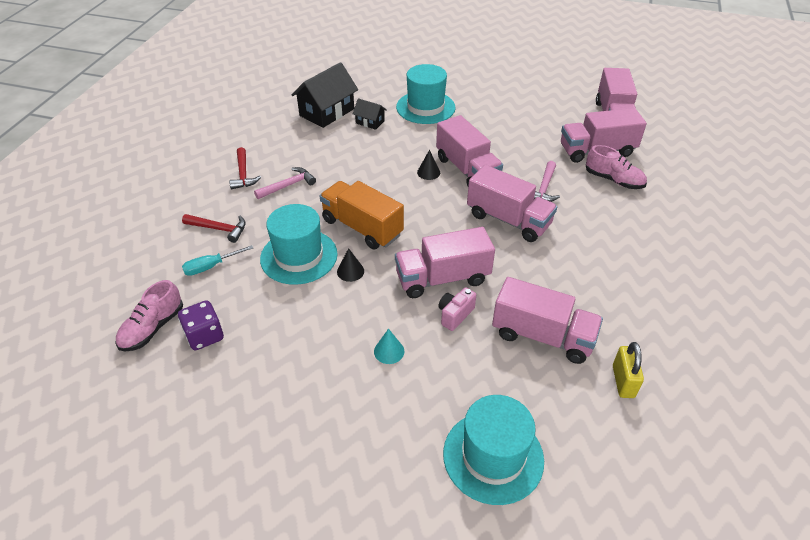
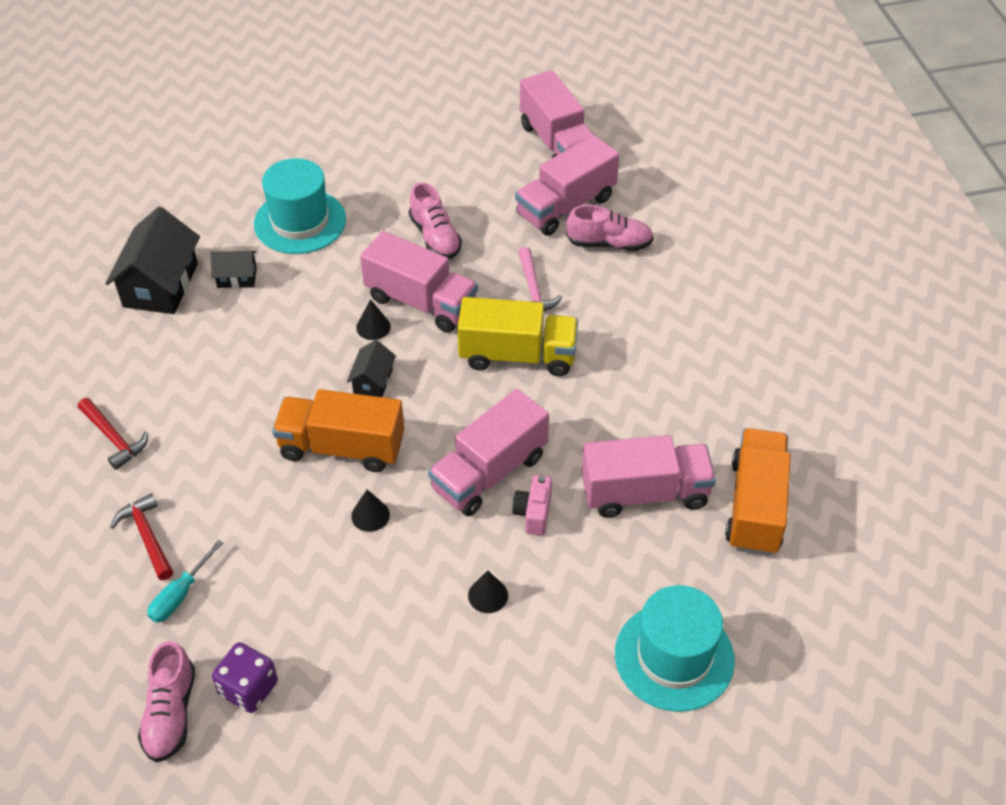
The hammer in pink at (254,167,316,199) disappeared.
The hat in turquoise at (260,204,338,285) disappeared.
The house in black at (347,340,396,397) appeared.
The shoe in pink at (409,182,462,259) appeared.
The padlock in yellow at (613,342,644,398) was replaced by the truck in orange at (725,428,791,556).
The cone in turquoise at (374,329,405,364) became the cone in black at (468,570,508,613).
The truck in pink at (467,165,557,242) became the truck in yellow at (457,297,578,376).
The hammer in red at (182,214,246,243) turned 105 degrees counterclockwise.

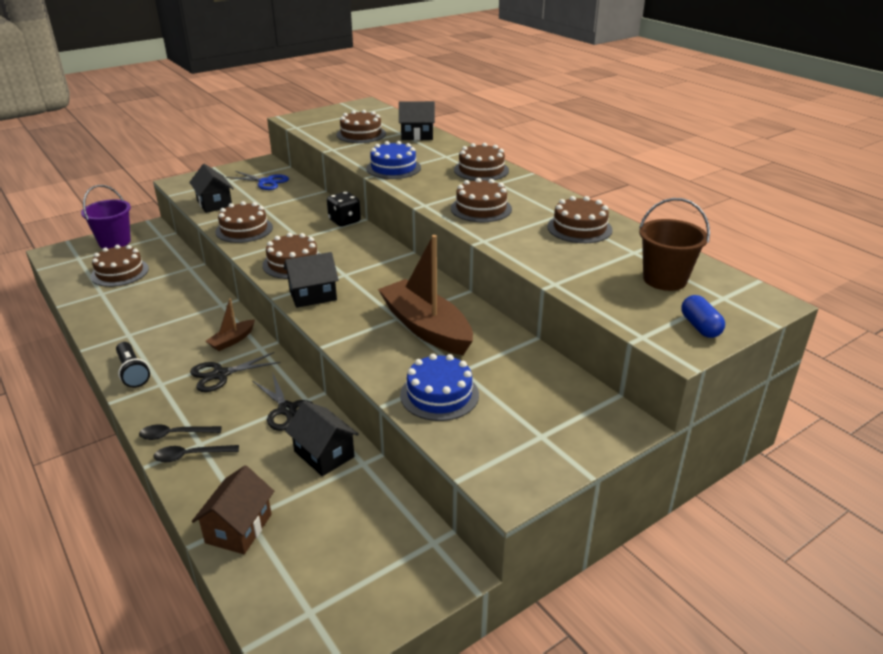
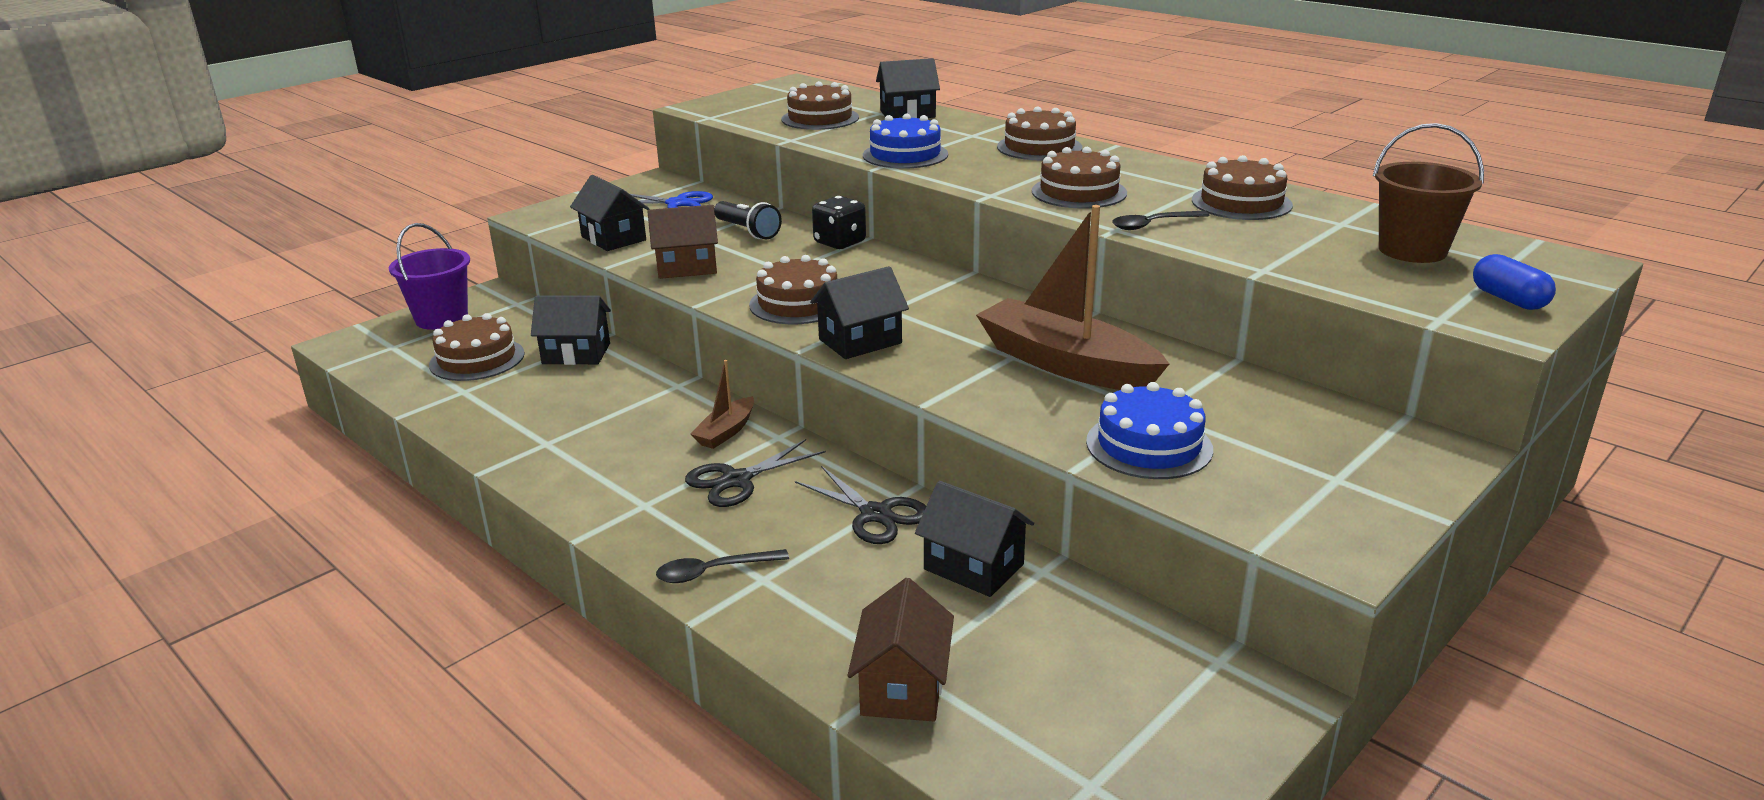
The house in black at (531,296,611,365) appeared.
The flashlight in black moved from (116,342,150,388) to (714,201,782,239).
The spoon in black moved from (153,445,239,462) to (1112,211,1210,230).
The cake in brown at (215,201,273,243) was replaced by the house in brown at (647,205,718,279).

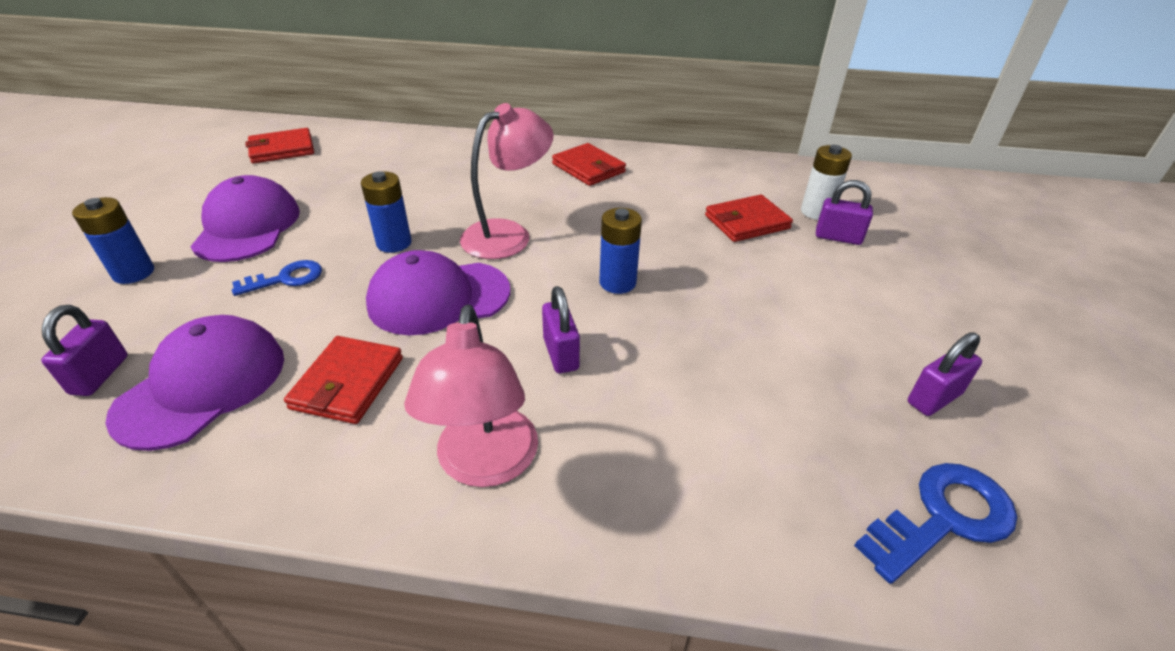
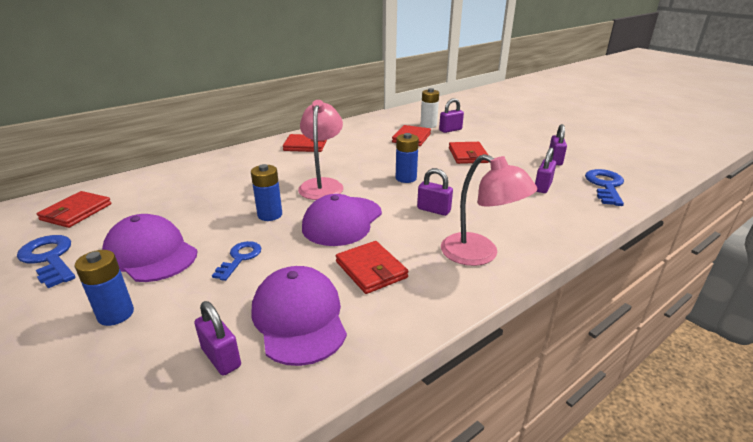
The key in blue at (17,235,75,288) appeared.
The wallet in red at (449,142,489,164) appeared.
The padlock in purple at (535,148,556,193) appeared.

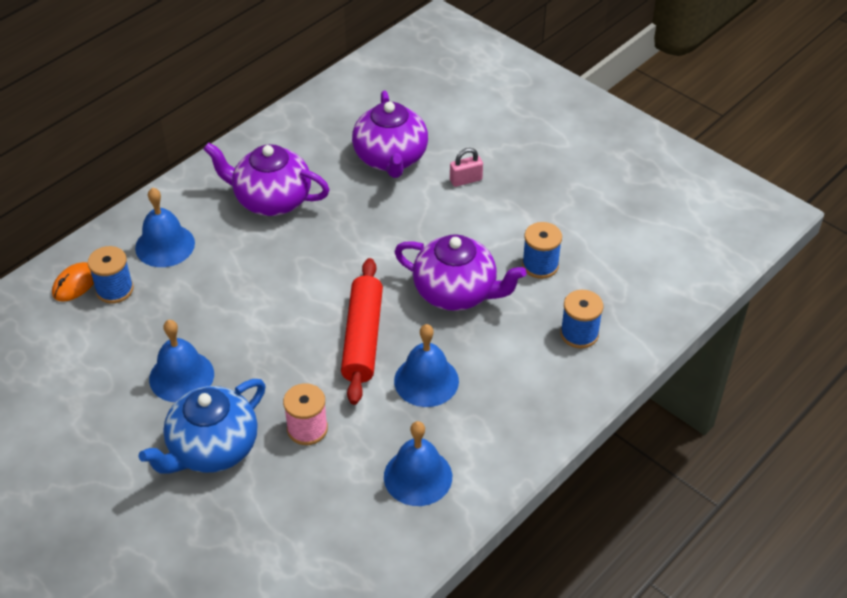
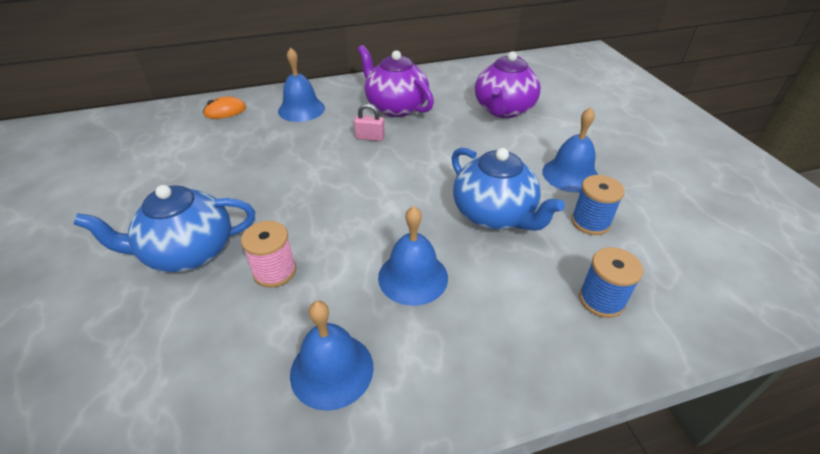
The spool in blue at (88,246,134,304) disappeared.
The rolling pin in red at (341,258,383,405) disappeared.
The bell in blue moved from (149,320,214,402) to (542,107,598,193).
The padlock in pink moved from (450,148,483,187) to (354,103,385,141).
The teapot in purple at (394,234,526,311) became the teapot in blue at (452,147,565,231).

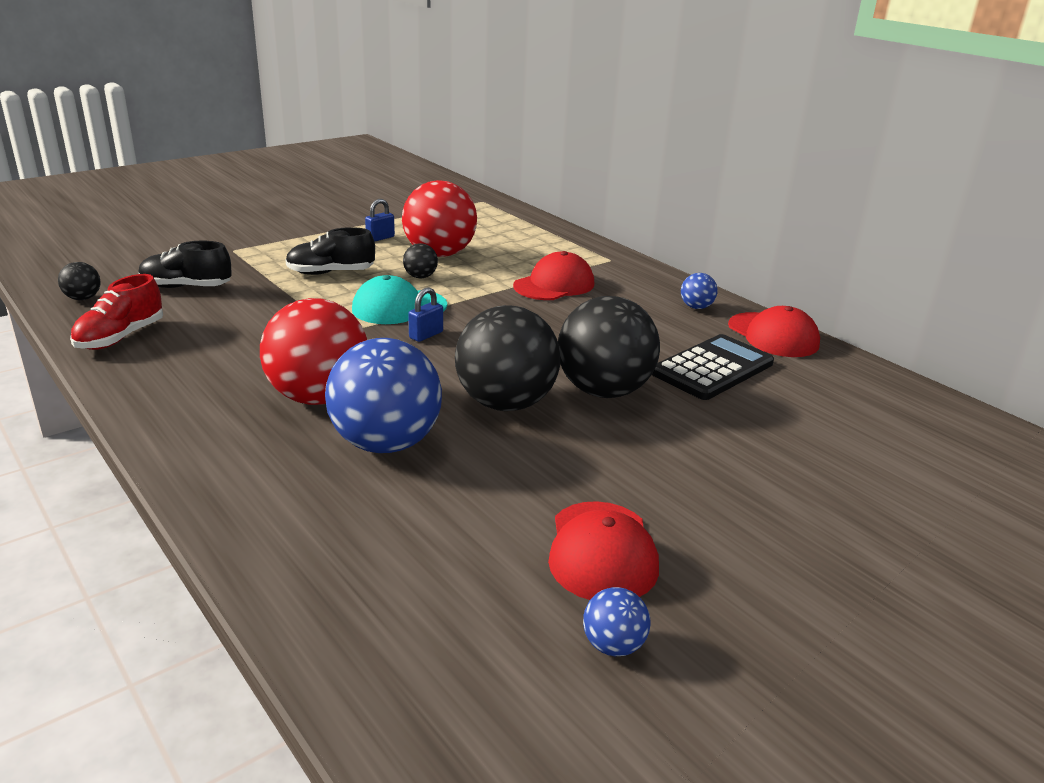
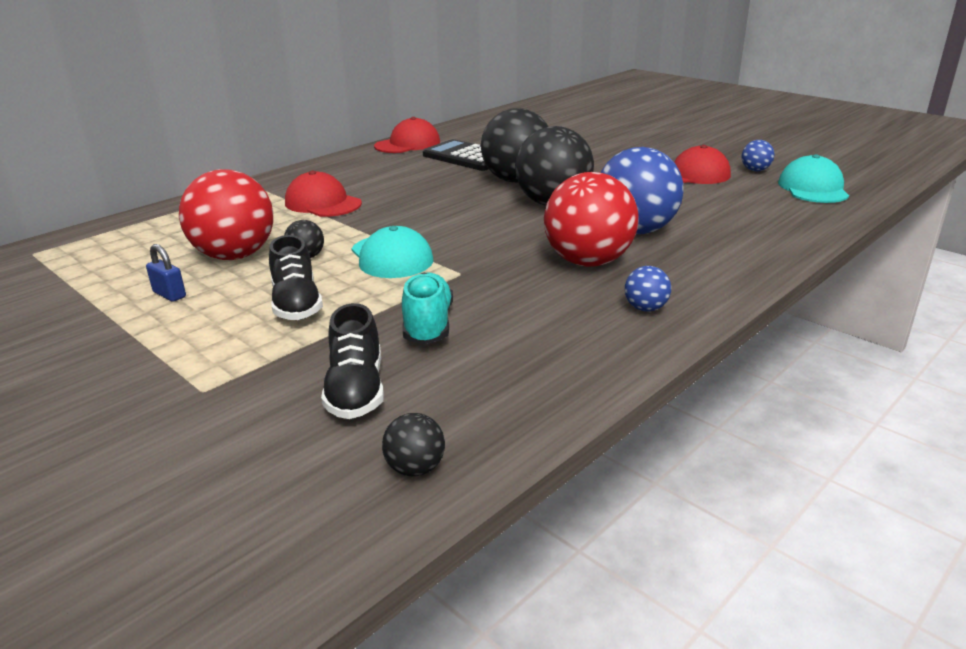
The shoe in red at (70,274,163,350) disappeared.
The padlock in blue at (408,287,443,342) disappeared.
The shoe in turquoise at (402,273,453,344) appeared.
The cap in turquoise at (778,154,849,203) appeared.
The ball in blue moved from (681,273,718,309) to (625,266,671,312).

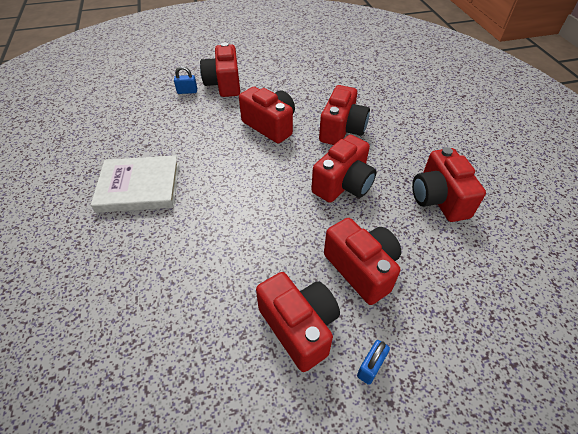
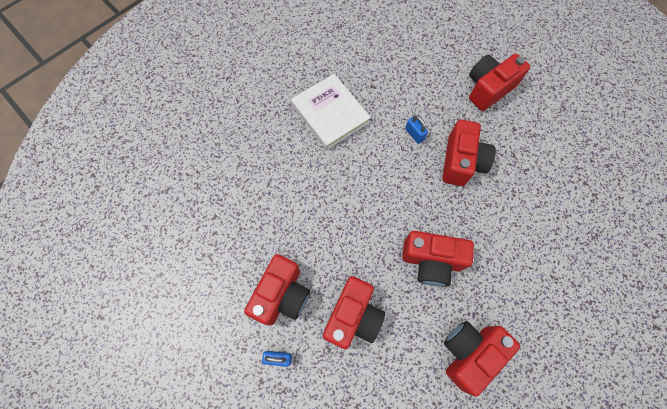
The camera in red at (319,85,370,145) disappeared.
The padlock in blue moved from (174,66,197,94) to (405,115,428,144).

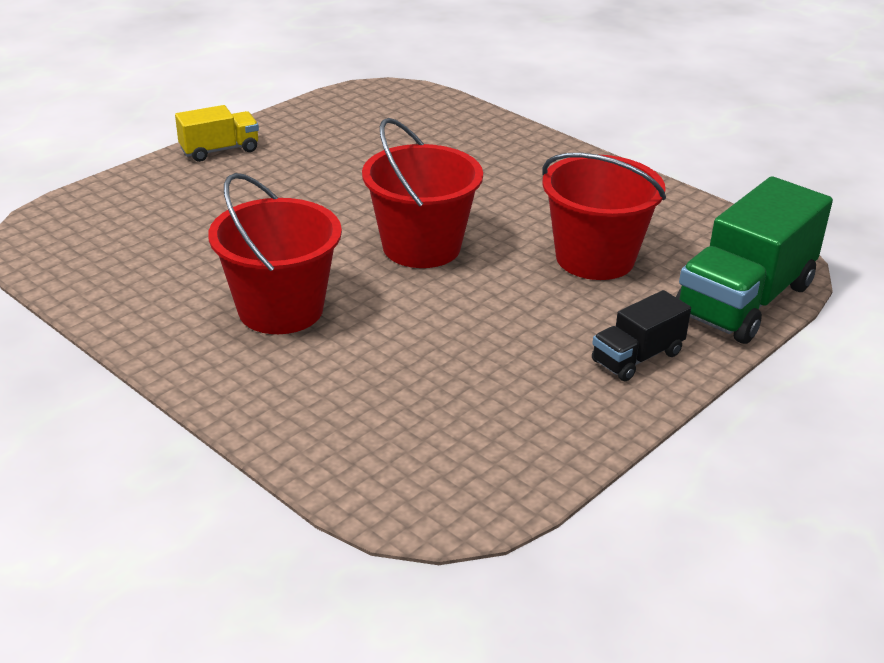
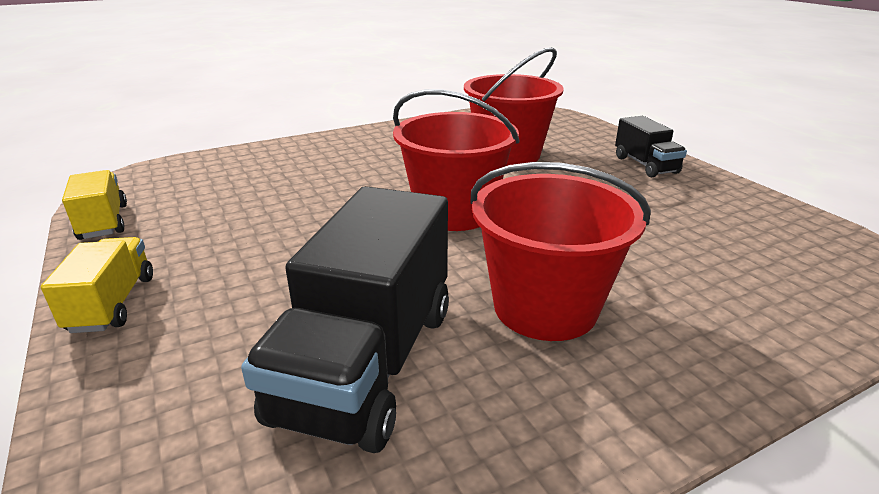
The truck in green at (676,176,833,344) disappeared.
The truck in yellow at (62,170,127,240) appeared.
The truck in black at (241,186,449,453) appeared.

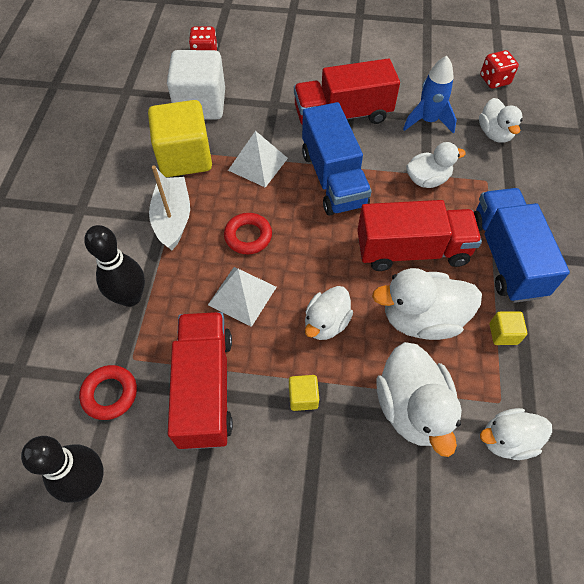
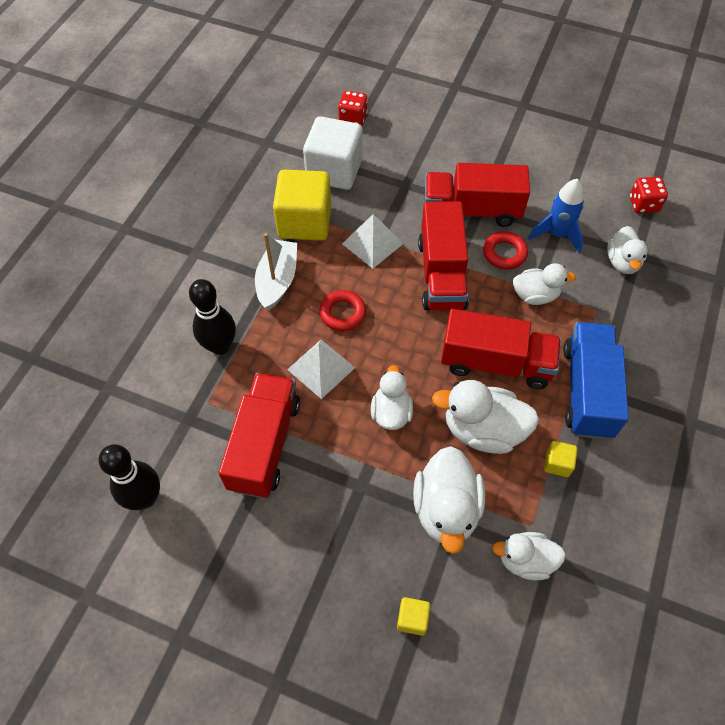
The ring in red moved from (79,365,137,420) to (483,232,528,269).
The cube in yellow moved from (289,375,319,411) to (397,597,430,636).
The truck in blue at (302,102,372,216) became the truck in red at (418,201,469,310).
The duck in white at (305,286,353,340) turned 135 degrees clockwise.

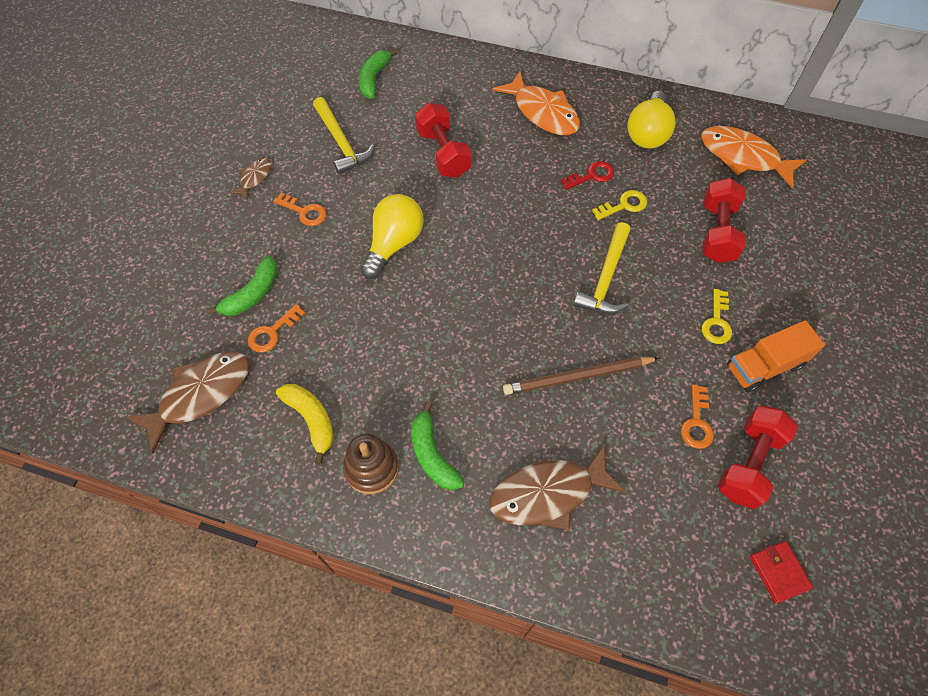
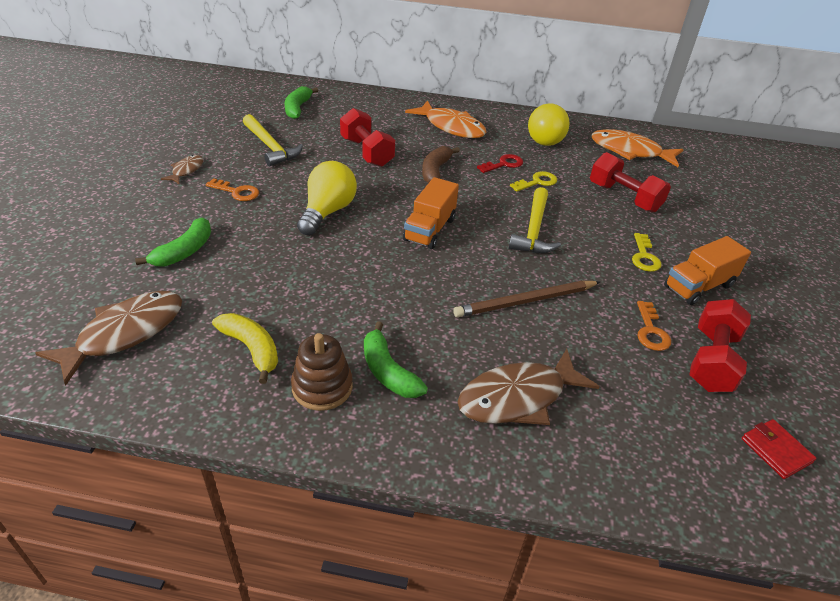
The key in orange at (248,304,305,353) disappeared.
The truck in orange at (403,177,459,249) appeared.
The banana in brown at (422,146,460,183) appeared.
The dumbbell in red at (702,178,746,263) turned 45 degrees counterclockwise.

